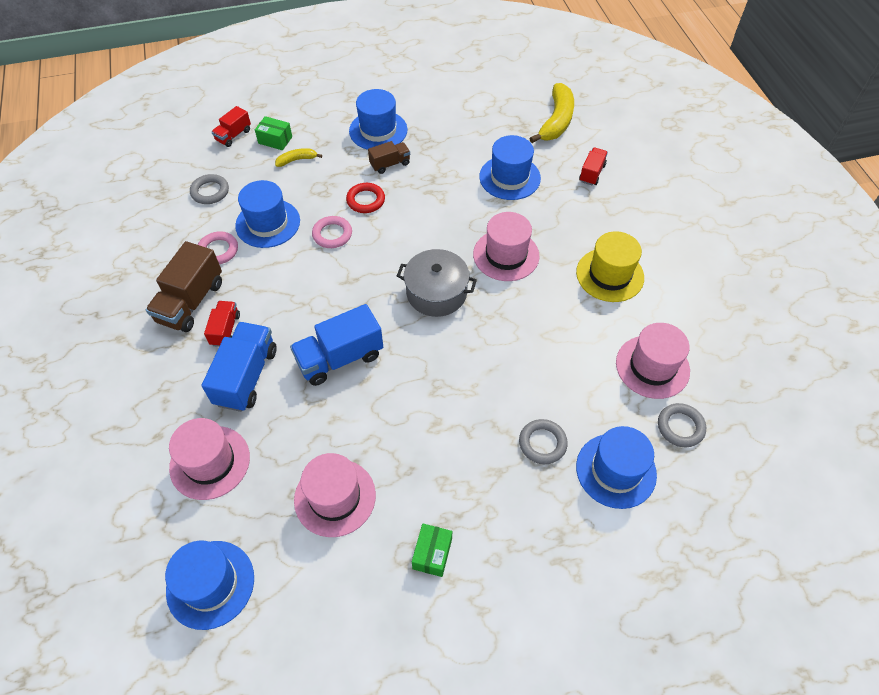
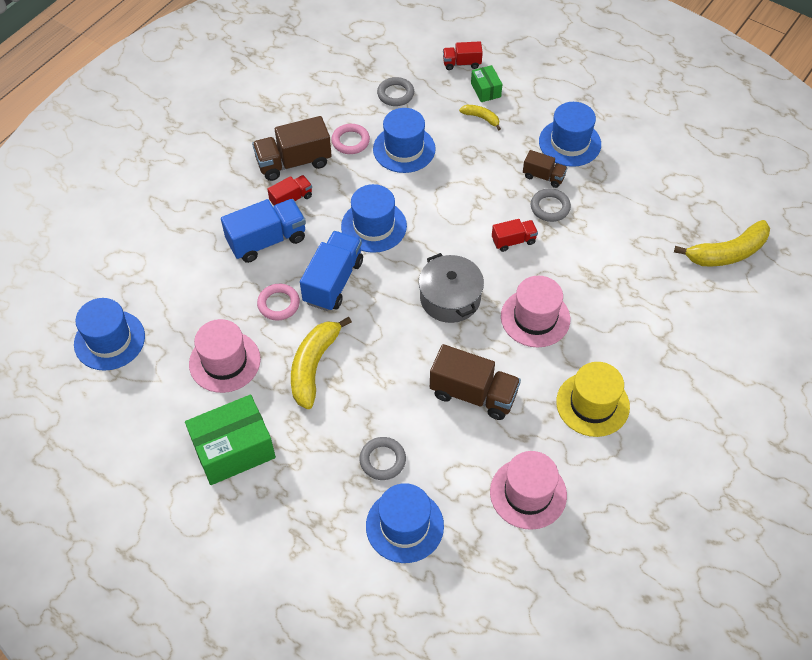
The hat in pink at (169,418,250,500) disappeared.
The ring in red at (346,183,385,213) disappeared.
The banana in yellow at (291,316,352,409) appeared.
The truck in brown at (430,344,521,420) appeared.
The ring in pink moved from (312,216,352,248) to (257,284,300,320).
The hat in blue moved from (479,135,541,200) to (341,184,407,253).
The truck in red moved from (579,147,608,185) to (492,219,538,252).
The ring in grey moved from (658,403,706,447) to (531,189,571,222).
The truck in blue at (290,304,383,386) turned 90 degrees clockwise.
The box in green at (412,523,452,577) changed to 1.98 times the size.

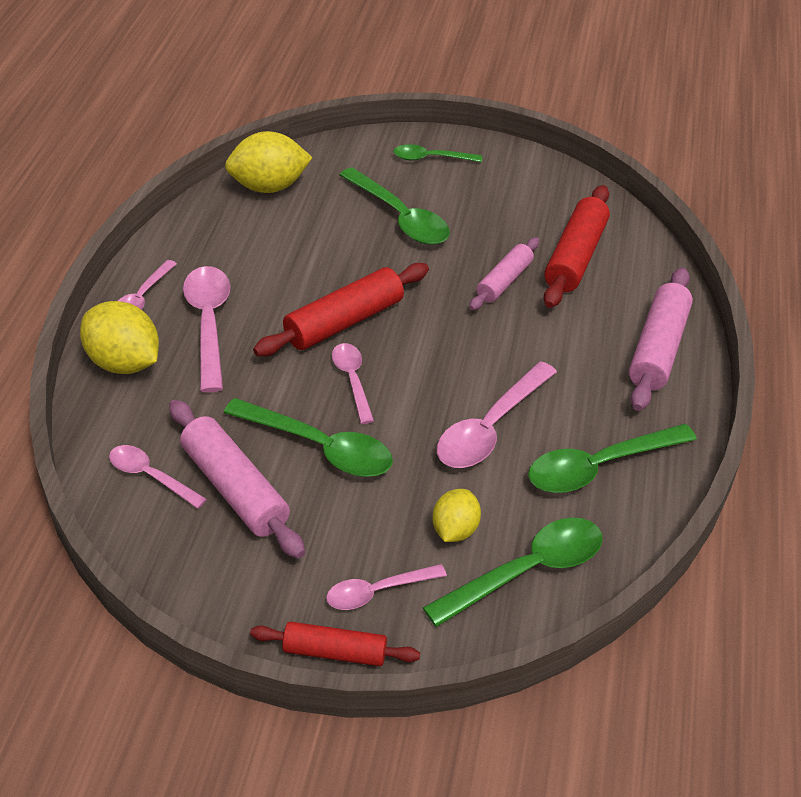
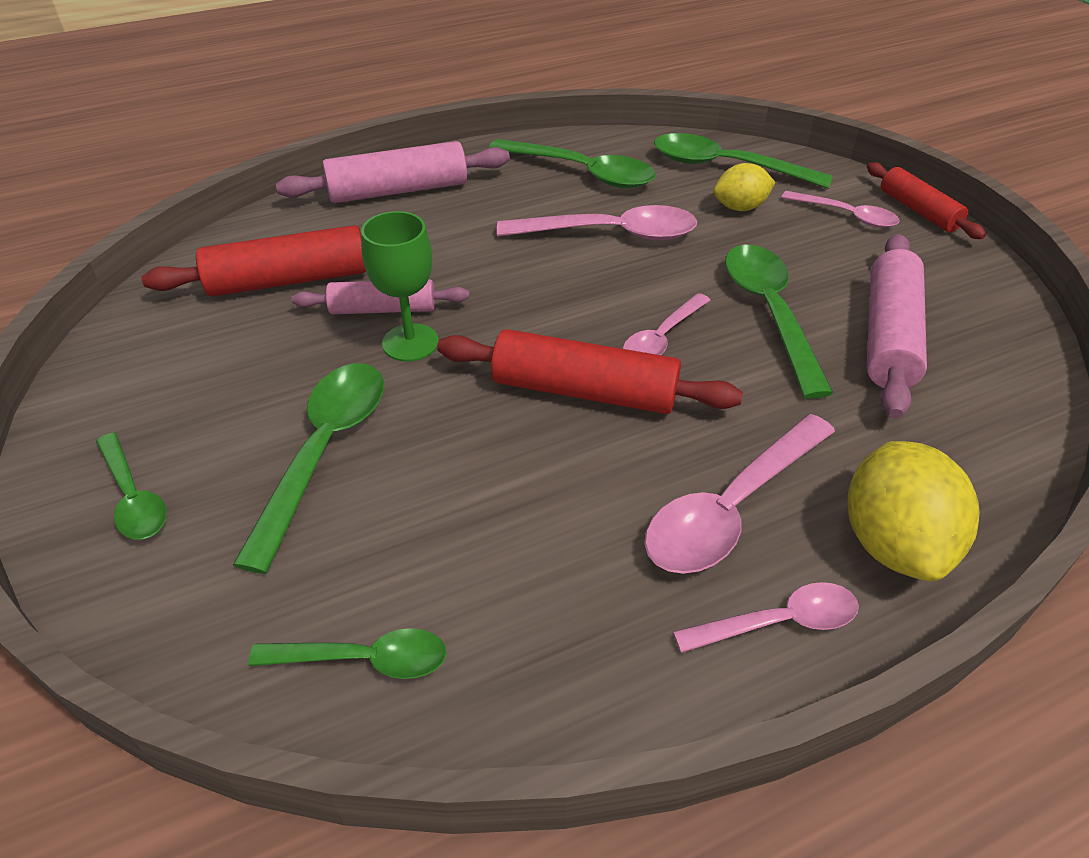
The spoon in pink at (109,445,207,509) disappeared.
The goblet in green at (361,211,439,362) appeared.
The lemon in yellow at (225,131,312,193) was replaced by the spoon in green at (248,628,447,679).

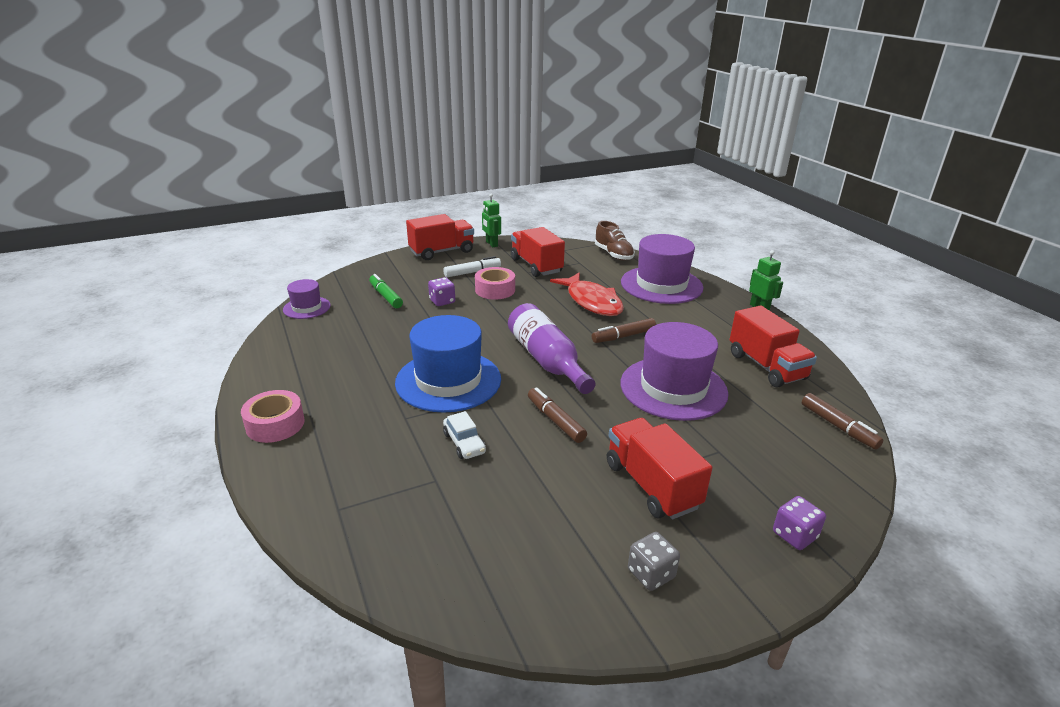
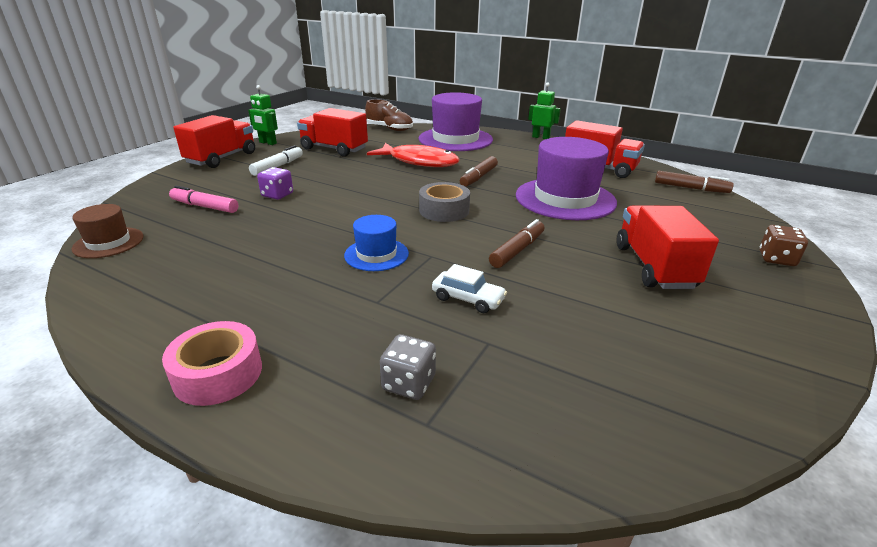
The tape in pink at (475,267,515,300) disappeared.
The dice in grey moved from (628,532,680,591) to (380,334,436,400).
The bottle in purple at (508,303,596,394) was replaced by the tape in grey at (419,182,470,222).
The hat in purple at (283,279,331,319) became the hat in brown at (72,204,144,258).
The marker in green at (369,274,403,308) became the marker in pink at (169,186,238,213).
The dice in purple at (773,496,826,550) became the dice in brown at (759,225,808,266).
The marker in brown at (528,387,587,443) turned 105 degrees clockwise.
The truck in red at (607,418,712,519) turned 60 degrees clockwise.
The hat in blue at (395,315,501,413) changed to 0.52 times the size.

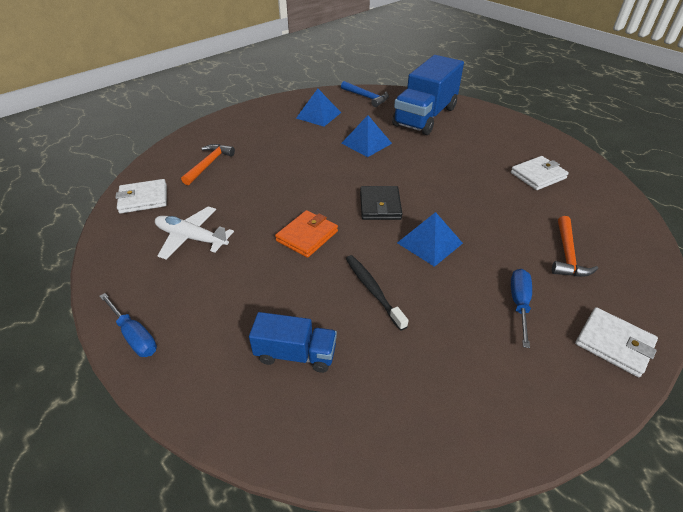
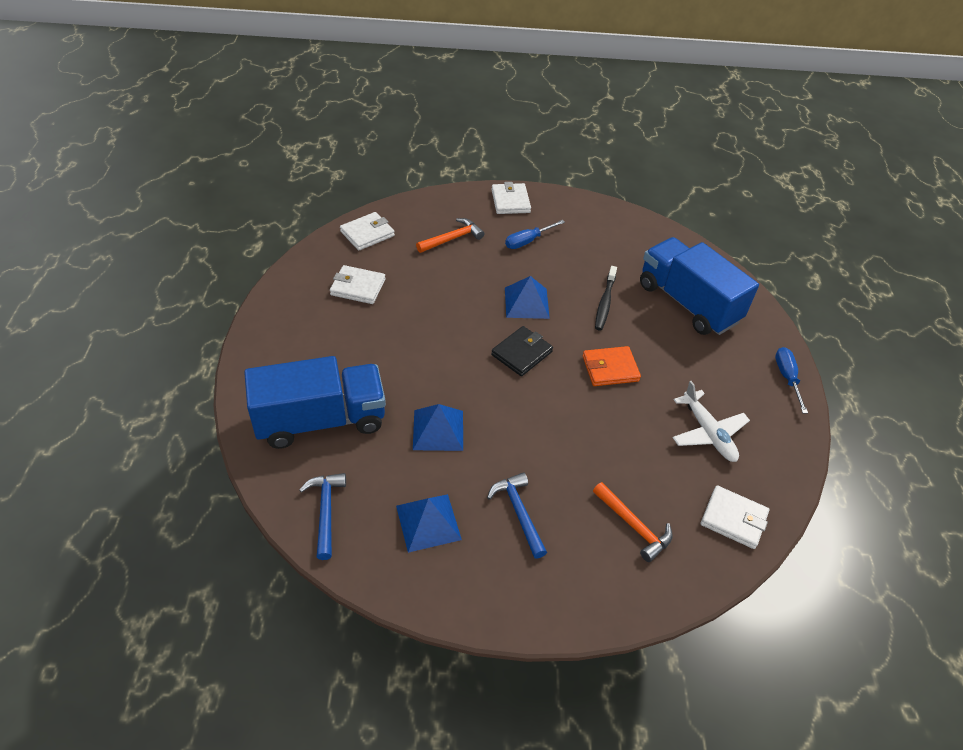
The wallet in white at (340,212,395,251) appeared.
The hammer in blue at (487,472,547,559) appeared.
The hammer in orange at (181,144,235,185) turned 105 degrees counterclockwise.
The truck in blue at (249,312,337,373) changed to 1.91 times the size.

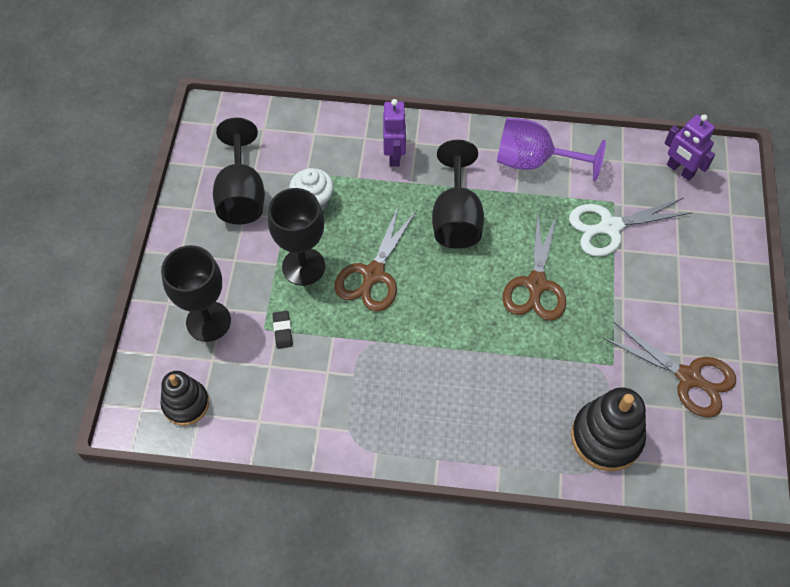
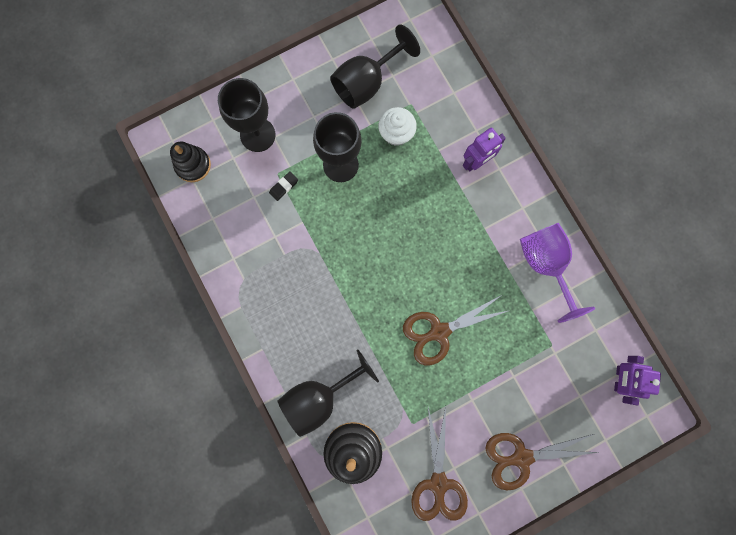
The scissors in white at (569,198,693,256) disappeared.
The scissors in brown moved from (334,205,417,311) to (485,433,599,491).
The goblet in black moved from (432,140,484,249) to (278,349,379,437).

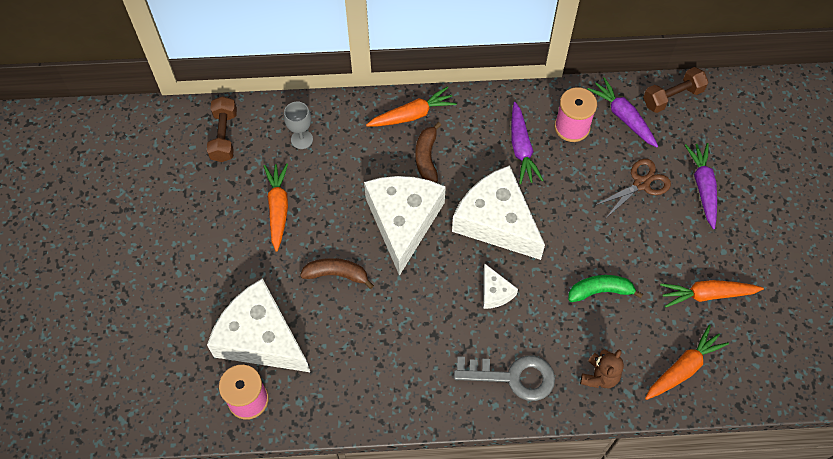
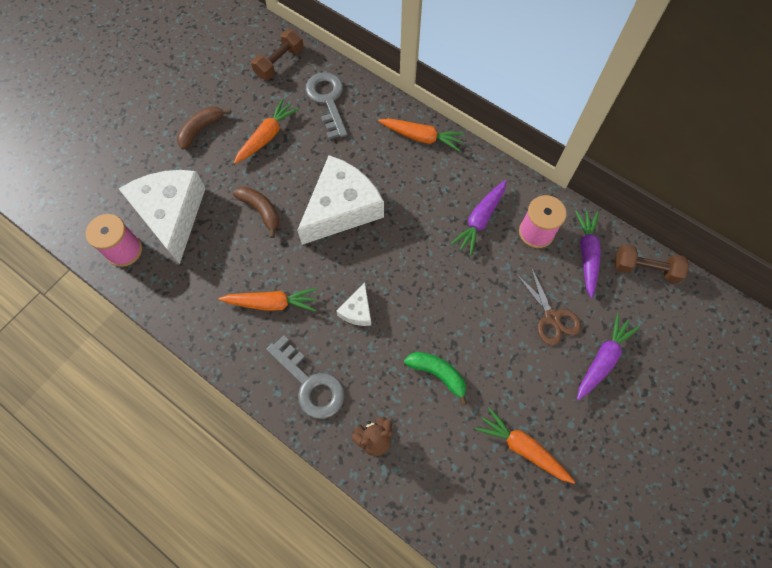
The cheese in white at (452,165,545,260) disappeared.
The banana in brown moved from (415,122,441,182) to (177,107,231,150).
The carrot in orange moved from (645,325,729,400) to (218,288,317,312).
The goblet in grey at (284,101,313,149) was replaced by the key in grey at (305,72,347,139).
The scissors in brown at (594,159,671,219) turned 60 degrees clockwise.

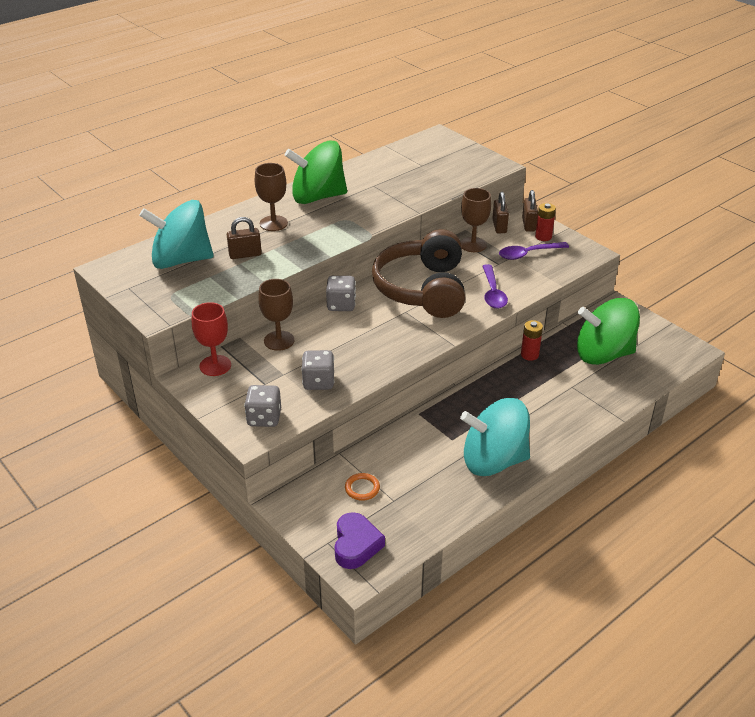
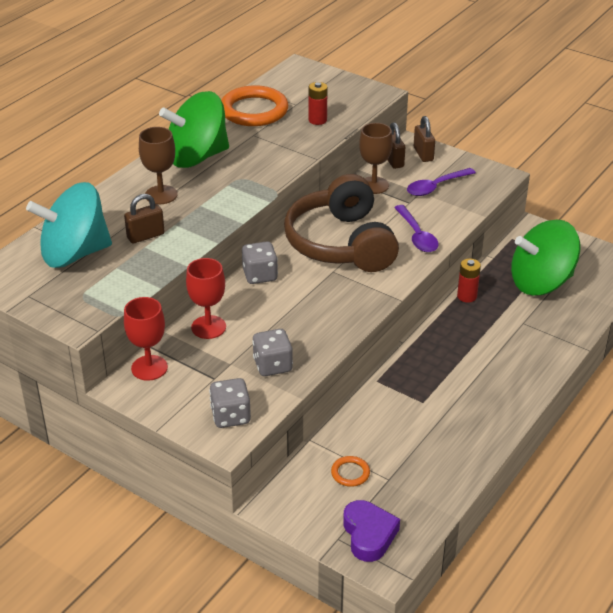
The spinning top in turquoise at (460,398,530,476) disappeared.
The ring in orange at (221,85,288,126) appeared.
The battery in red moved from (535,203,556,241) to (309,82,328,125).
The goblet in brown at (258,279,294,351) became the goblet in red at (186,258,226,339).

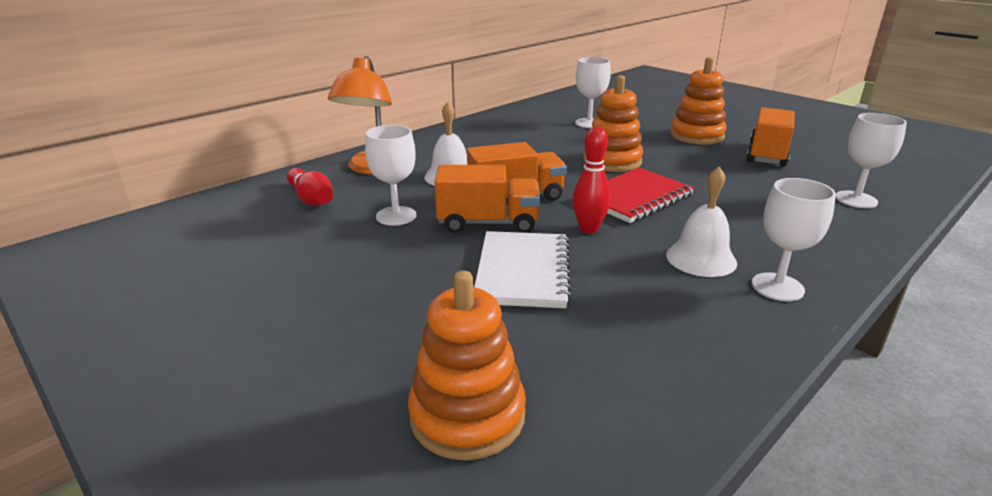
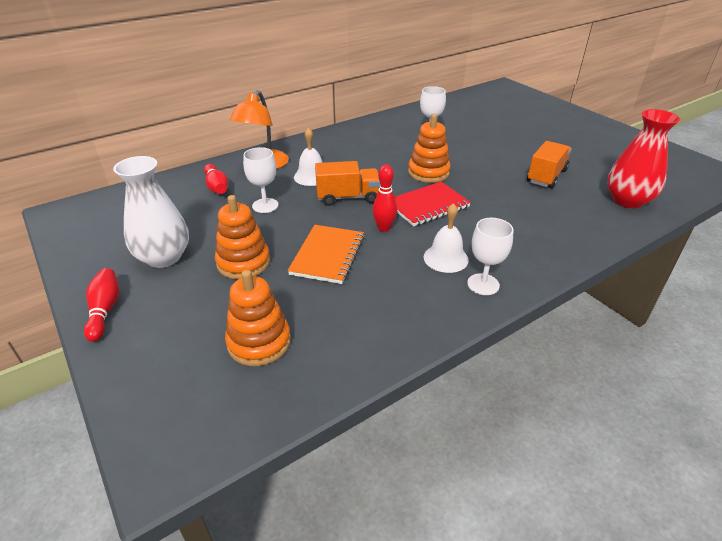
The truck in orange at (434,165,540,233) disappeared.
The goblet in white at (836,113,907,208) disappeared.
The bowling pin in red at (84,268,119,342) appeared.
The vase in white at (113,156,189,268) appeared.
The vase in red at (607,109,680,208) appeared.
The stacking toy in orange moved from (670,57,726,145) to (215,195,270,279).
The notebook in white at (474,231,572,308) became the notebook in orange at (288,225,364,284).

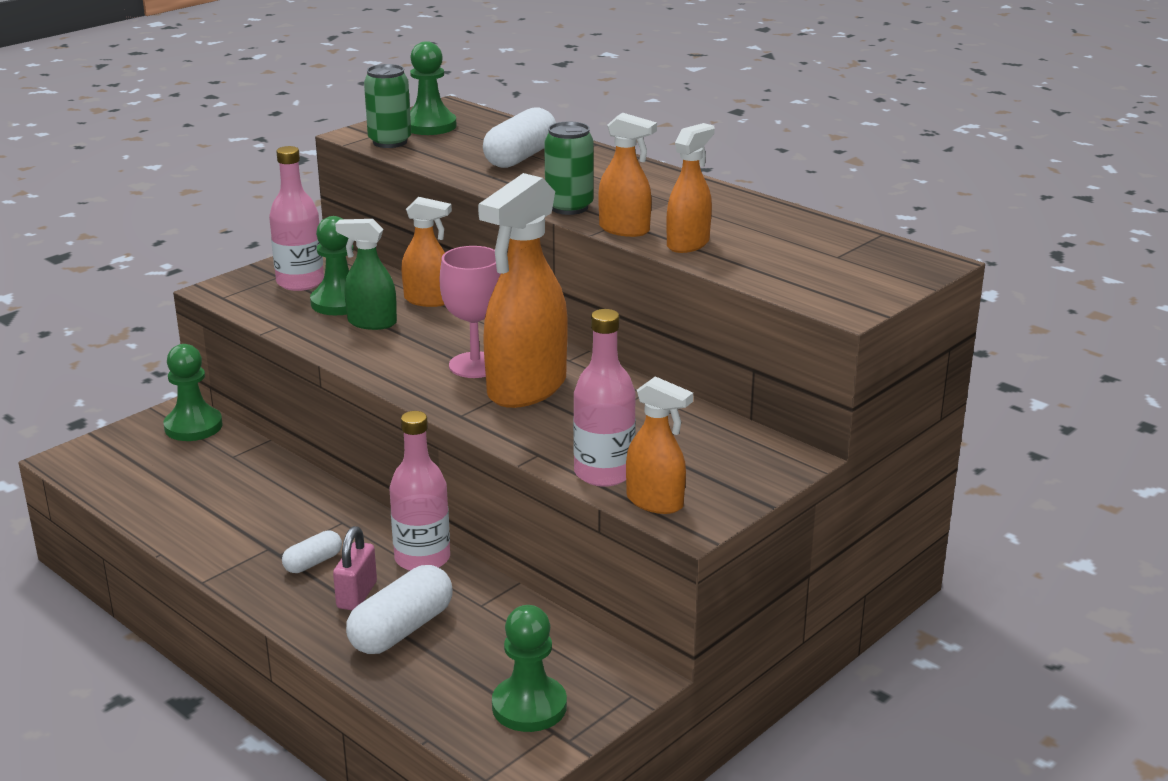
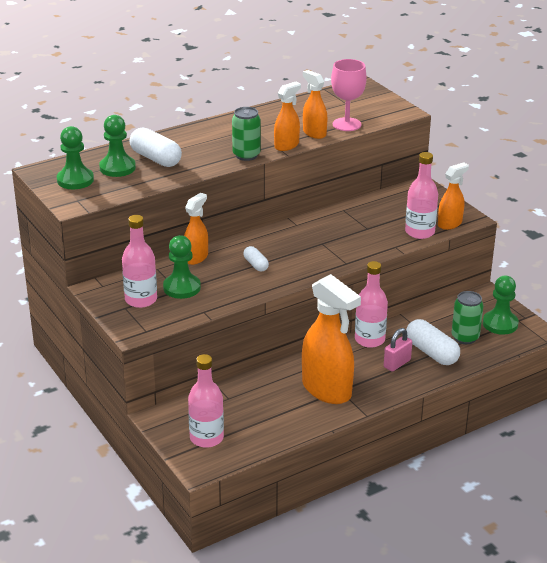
The spray bottle in green at (335,219,397,330) disappeared.
The bottle in pink at (188,354,224,448) appeared.
The pawn in green moved from (163,344,222,441) to (99,115,136,177).
The capsule in white moved from (282,530,342,573) to (243,246,269,272).
The can in green moved from (364,64,411,148) to (452,291,483,344).
The goblet in pink moved from (440,246,501,378) to (331,59,367,131).
The spray bottle in orange moved from (478,173,568,408) to (302,274,361,404).
The padlock in pink at (333,526,377,610) turned 75 degrees counterclockwise.

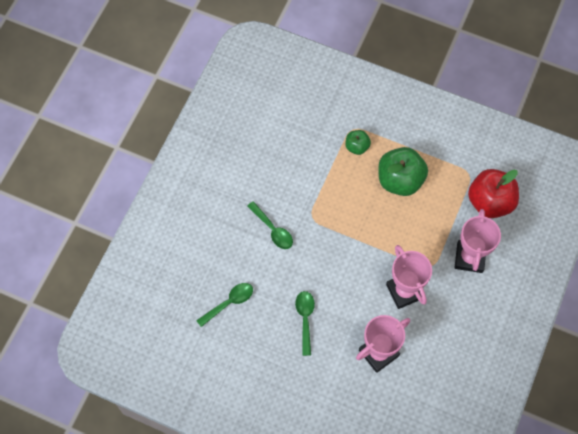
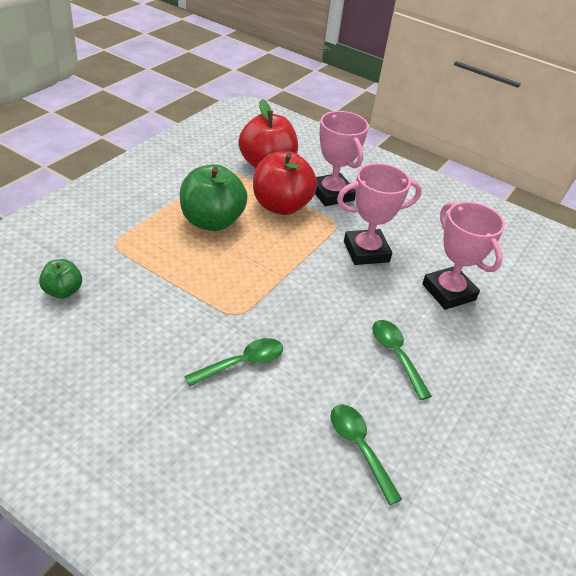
The apple in red at (253,151,317,215) appeared.
The apple in green moved from (346,130,371,155) to (39,259,82,298).
The spoon in green at (295,291,315,356) turned 60 degrees clockwise.
The trophy in pink at (454,209,501,273) turned 45 degrees clockwise.

